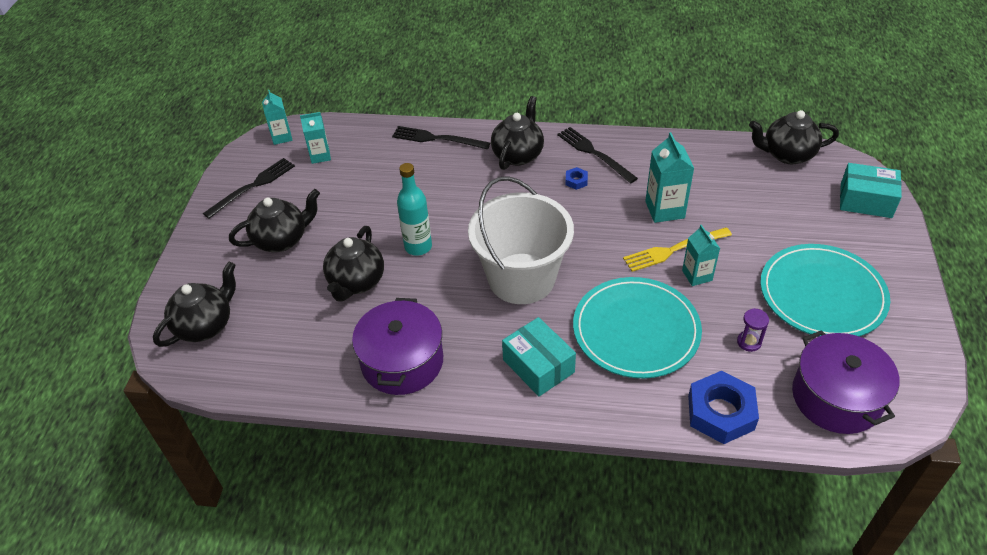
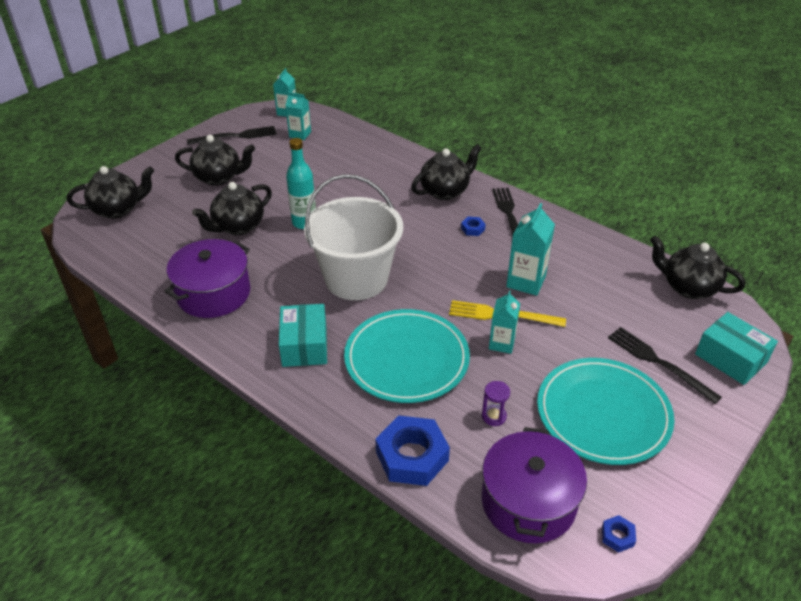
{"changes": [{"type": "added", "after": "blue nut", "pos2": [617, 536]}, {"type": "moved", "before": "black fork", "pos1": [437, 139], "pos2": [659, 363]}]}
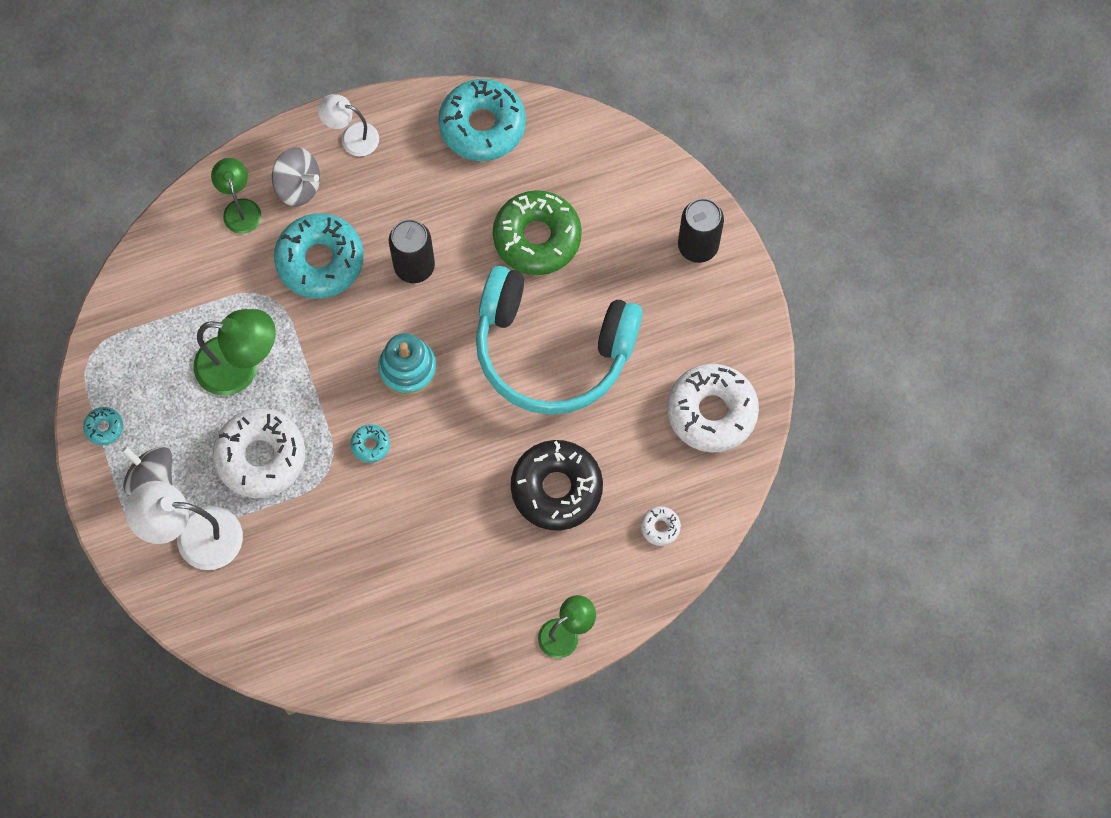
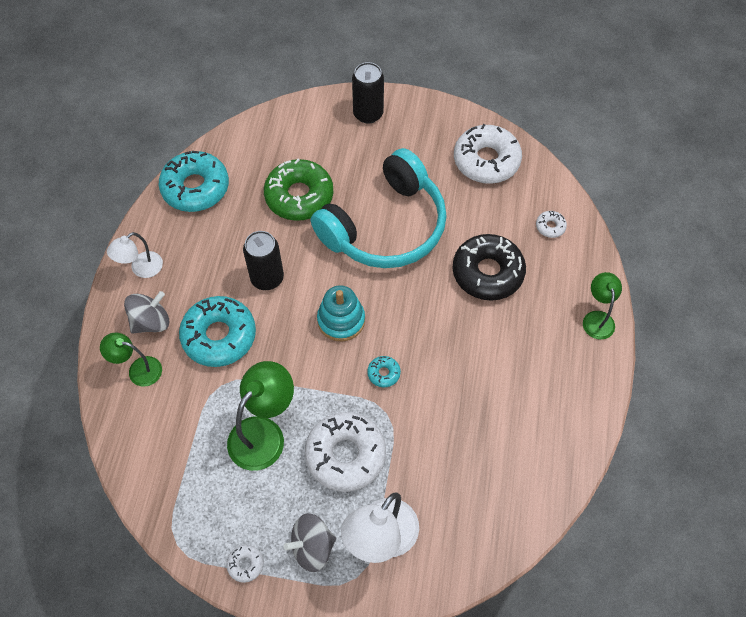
{"changes": [{"type": "recoloured", "before": "turquoise donut", "after": "white donut", "pos1": [104, 427], "pos2": [245, 564]}]}
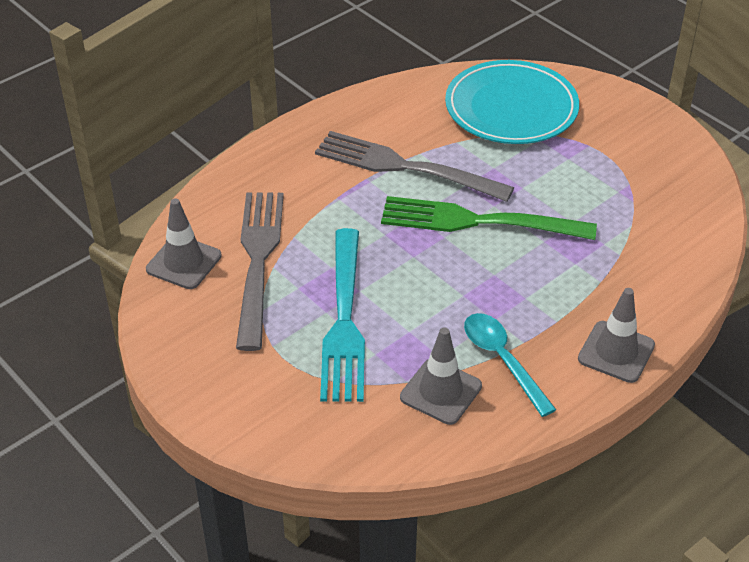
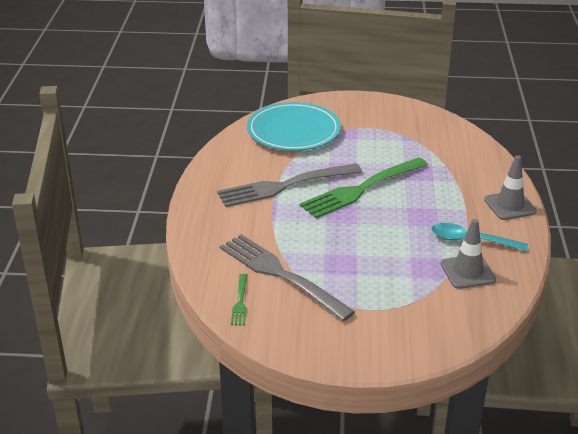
{"changes": [{"type": "replaced", "before": "grey traffic cone", "after": "green fork", "pos1": [184, 262], "pos2": [240, 302]}, {"type": "removed", "before": "turquoise fork", "pos1": [344, 320]}]}
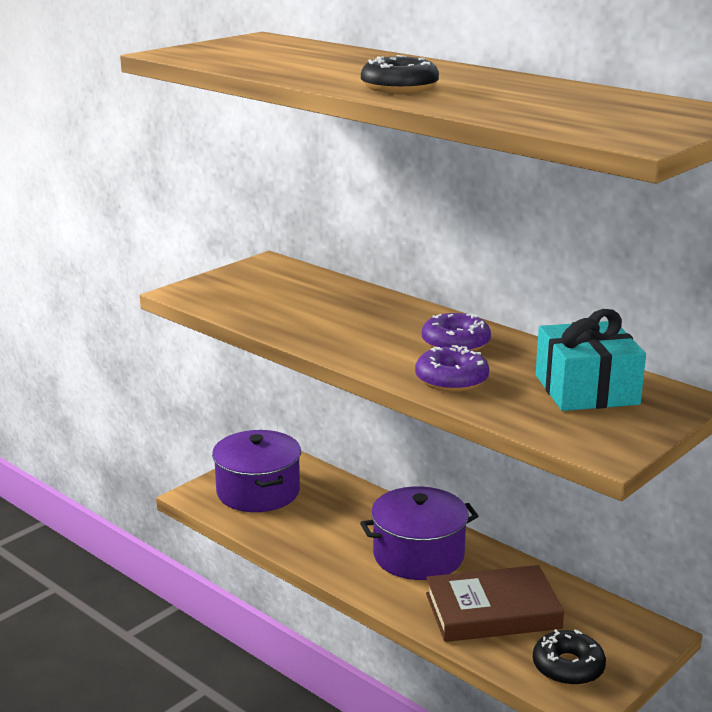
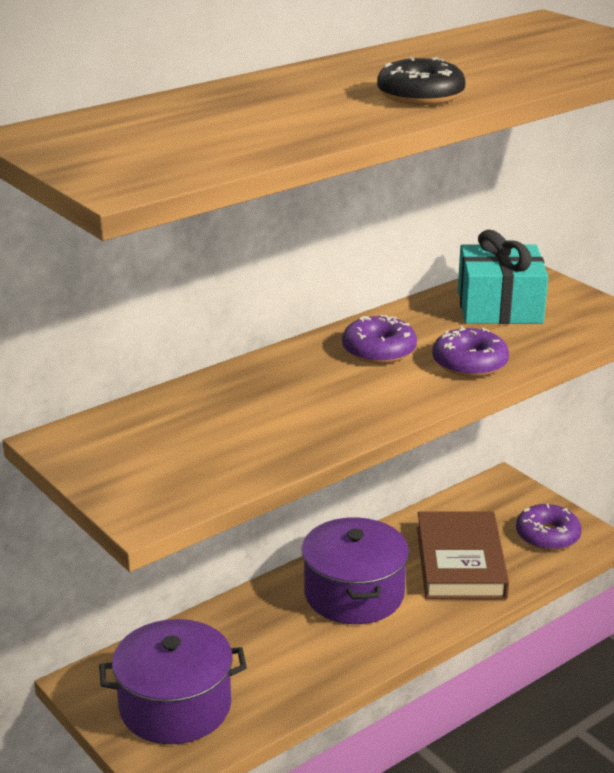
{"changes": [{"type": "recoloured", "before": "black donut", "after": "purple donut", "pos1": [568, 667], "pos2": [547, 536]}]}
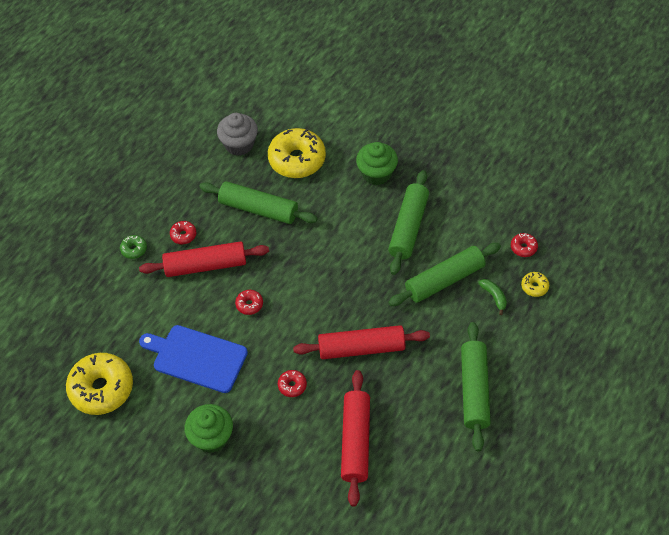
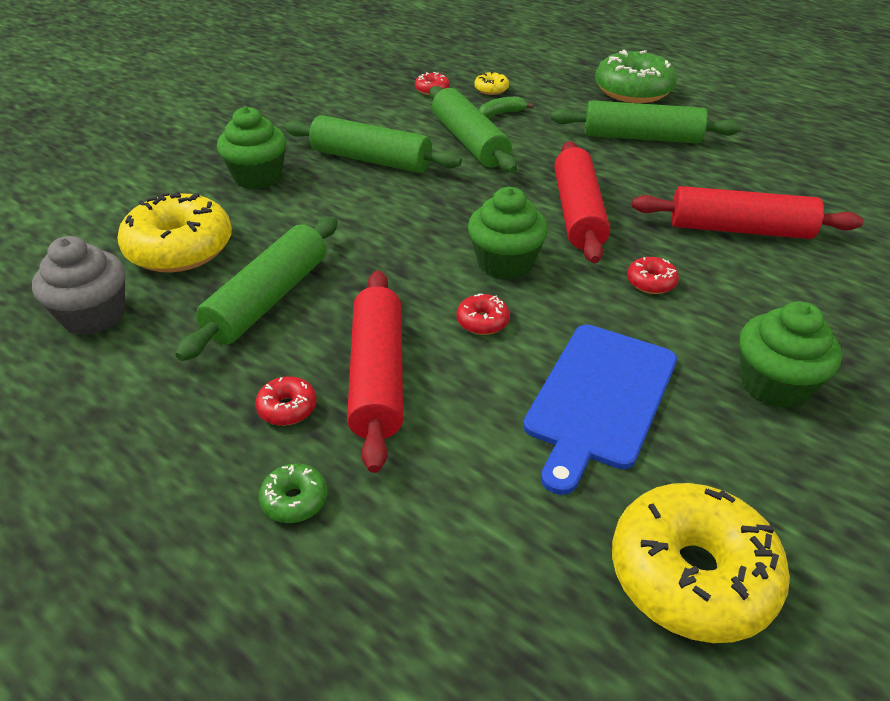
{"changes": [{"type": "added", "after": "green cupcake", "pos2": [505, 263]}, {"type": "added", "after": "green donut", "pos2": [633, 91]}]}
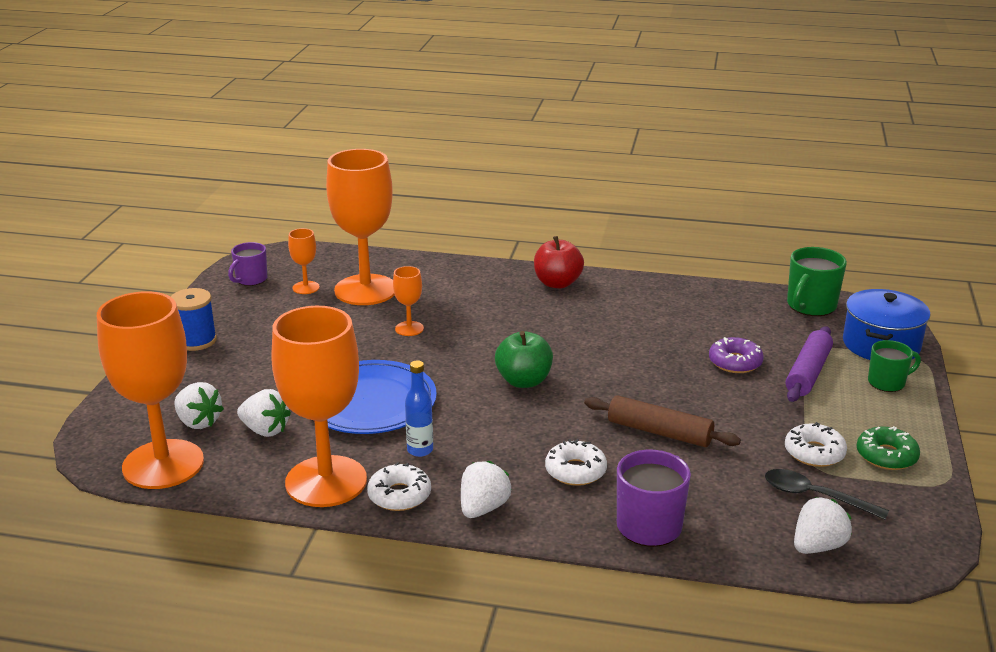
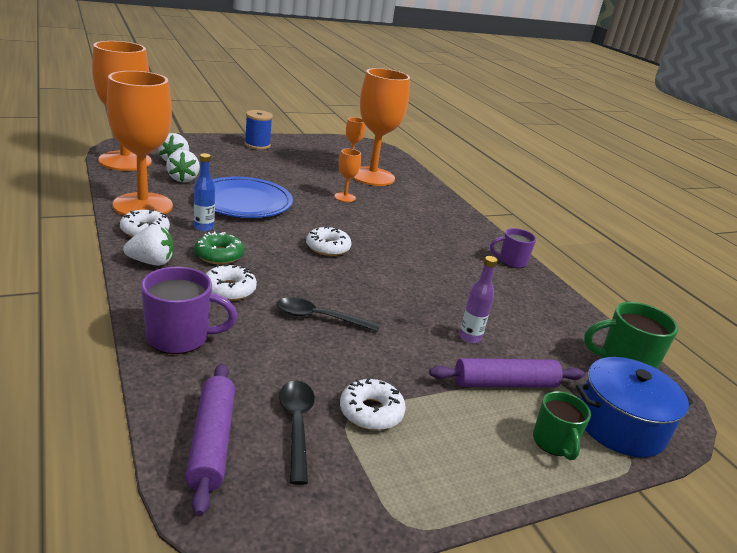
{"changes": [{"type": "replaced", "before": "white strawberry", "after": "purple rolling pin", "pos1": [817, 546], "pos2": [212, 442]}, {"type": "moved", "before": "green donut", "pos1": [886, 456], "pos2": [219, 255]}, {"type": "replaced", "before": "brown rolling pin", "after": "black spoon", "pos1": [659, 432], "pos2": [319, 318]}, {"type": "replaced", "before": "green apple", "after": "white donut", "pos1": [524, 381], "pos2": [328, 247]}, {"type": "replaced", "before": "purple donut", "after": "purple bottle", "pos1": [735, 362], "pos2": [470, 337]}, {"type": "moved", "before": "purple mug", "pos1": [250, 279], "pos2": [511, 261]}, {"type": "turned", "before": "green mug", "pos1": [887, 382], "pos2": [554, 443], "turn": 45}, {"type": "removed", "before": "red apple", "pos1": [557, 283]}]}
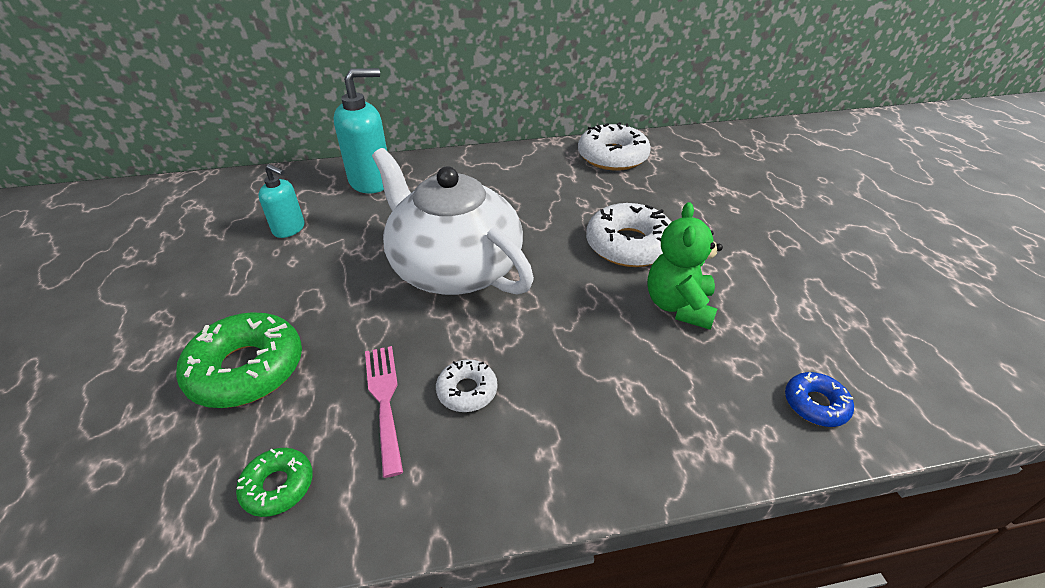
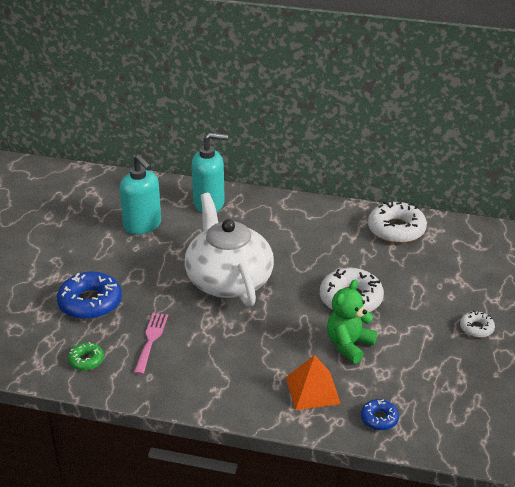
{"changes": [{"type": "recoloured", "before": "green donut", "after": "blue donut", "pos1": [247, 369], "pos2": [90, 303]}, {"type": "resized", "before": "turquoise soap dispenser", "pos1": [289, 229], "pos2": [142, 225], "scale": 1.7}, {"type": "added", "after": "orange pyramid", "pos2": [312, 390]}, {"type": "moved", "before": "white donut", "pos1": [467, 391], "pos2": [476, 328]}]}
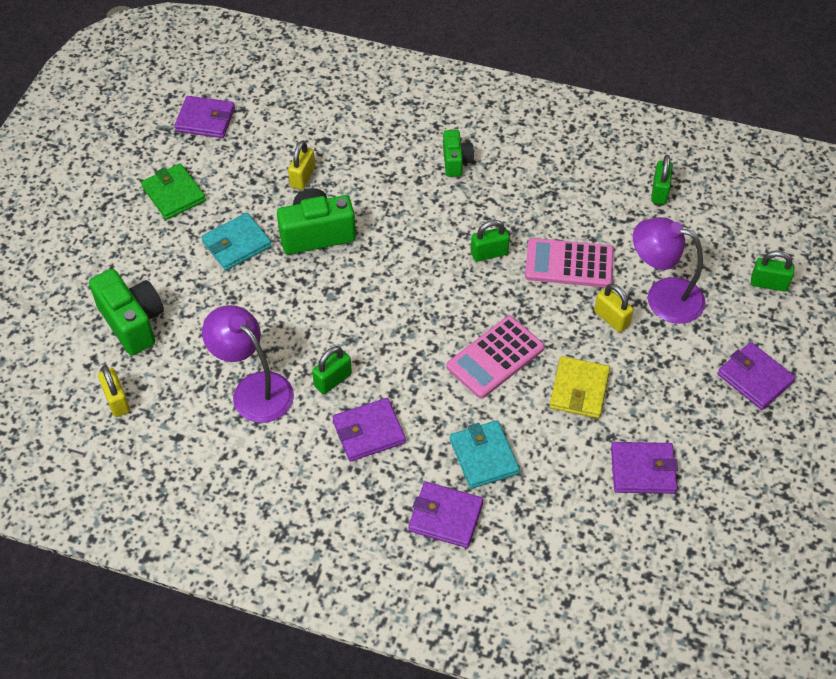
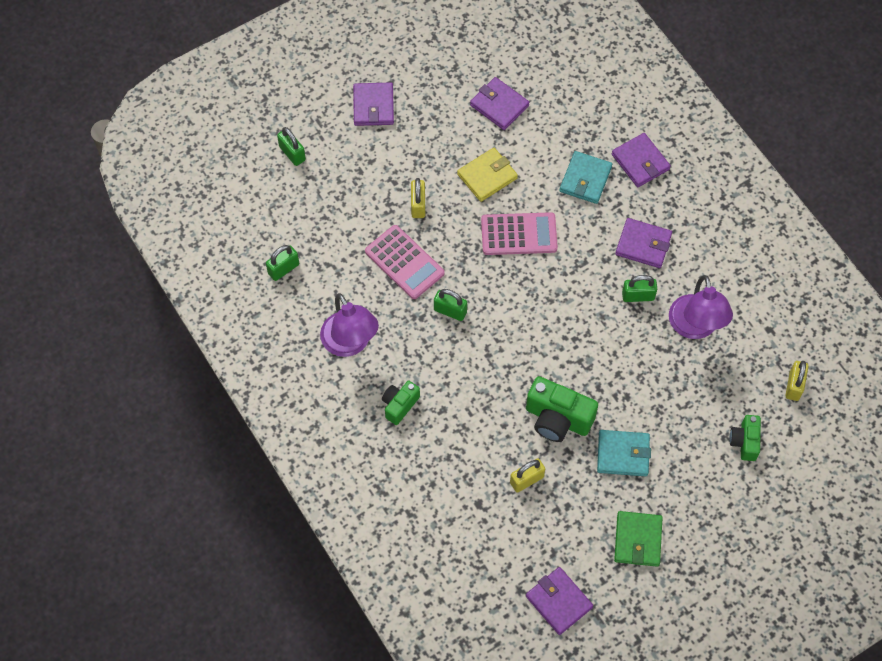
{"changes": [{"type": "moved", "before": "purple lamp", "pos1": [663, 297], "pos2": [350, 343]}, {"type": "resized", "before": "green camera", "pos1": [133, 322], "pos2": [744, 442], "scale": 0.6}]}
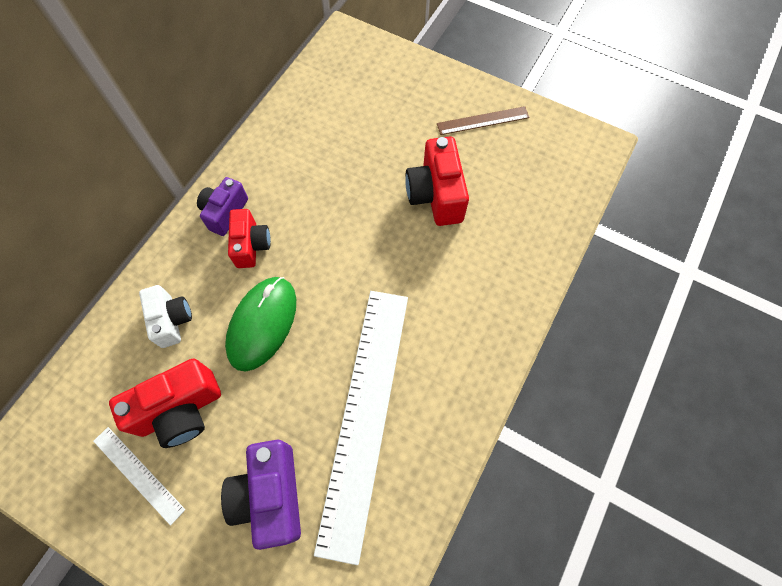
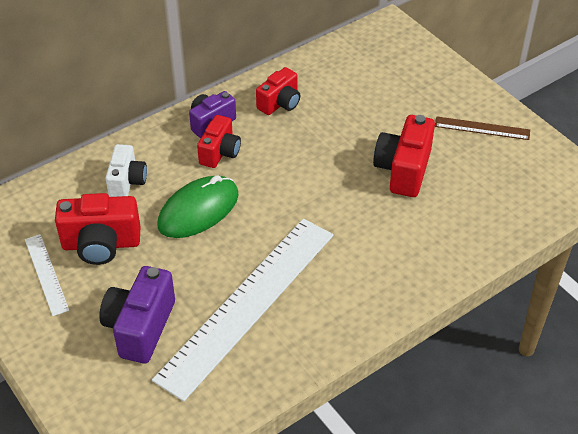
{"changes": [{"type": "added", "after": "red camera", "pos2": [280, 103]}]}
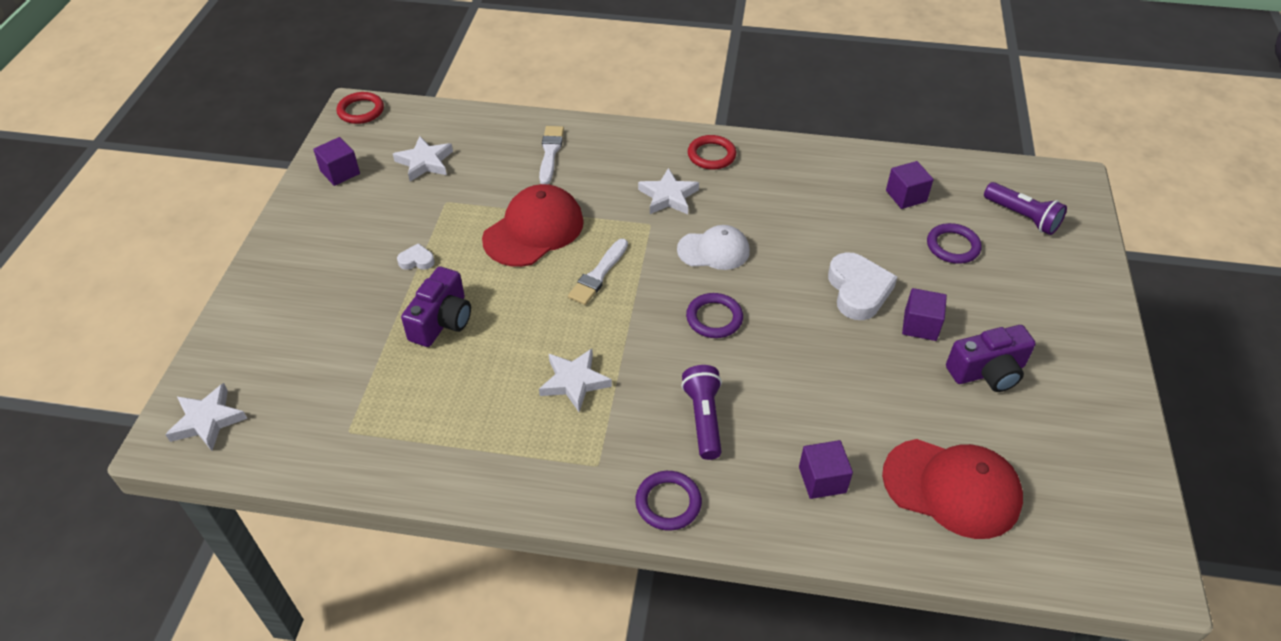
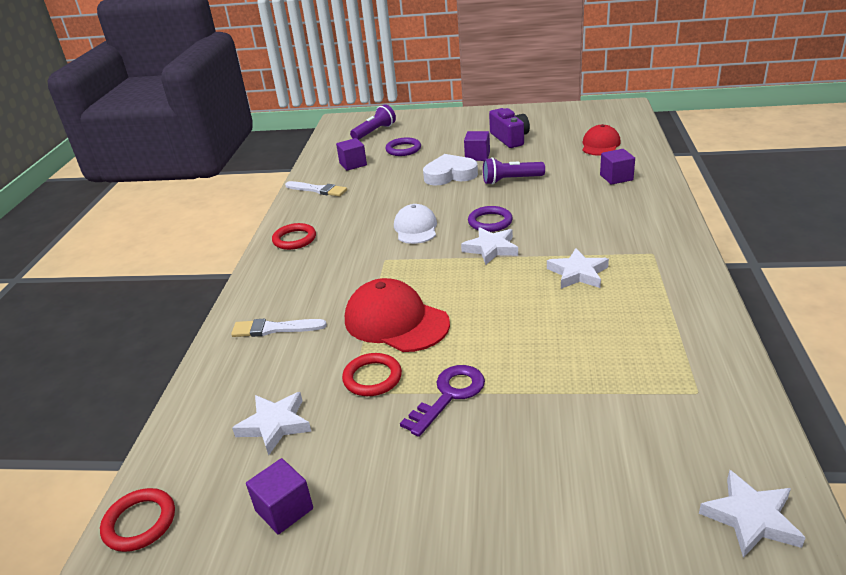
{"changes": [{"type": "moved", "before": "white brush", "pos1": [598, 274], "pos2": [318, 190]}, {"type": "added", "after": "red ring", "pos2": [372, 378]}, {"type": "replaced", "before": "white heart", "after": "purple key", "pos1": [417, 260], "pos2": [449, 395]}, {"type": "moved", "before": "white star", "pos1": [668, 196], "pos2": [491, 248]}, {"type": "moved", "before": "purple flashlight", "pos1": [703, 418], "pos2": [511, 180]}, {"type": "resized", "before": "red cap", "pos1": [952, 488], "pos2": [600, 145], "scale": 0.65}, {"type": "removed", "before": "purple camera", "pos1": [442, 321]}, {"type": "removed", "before": "purple ring", "pos1": [668, 503]}]}
